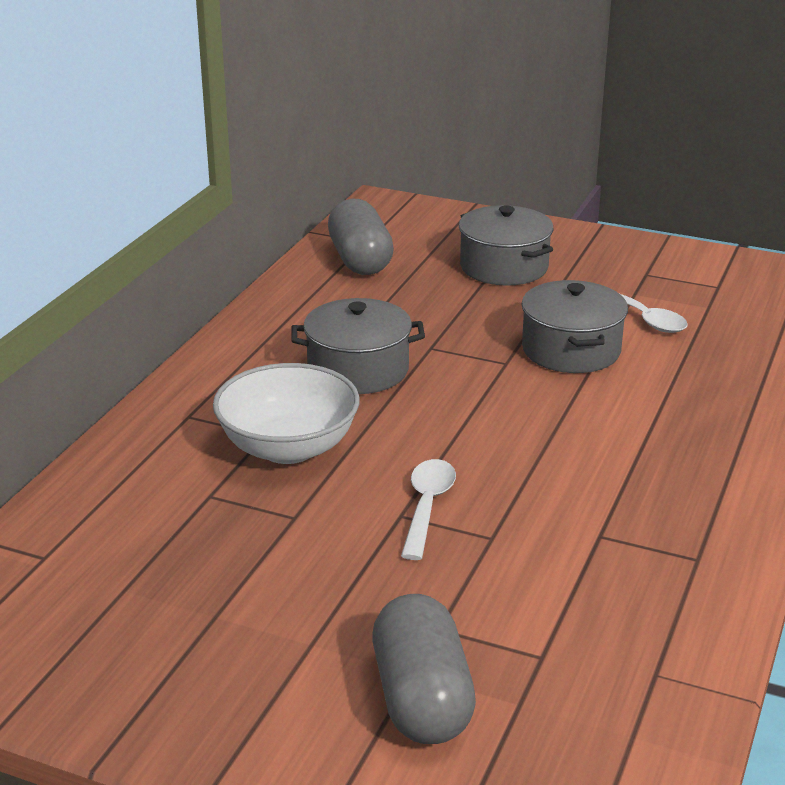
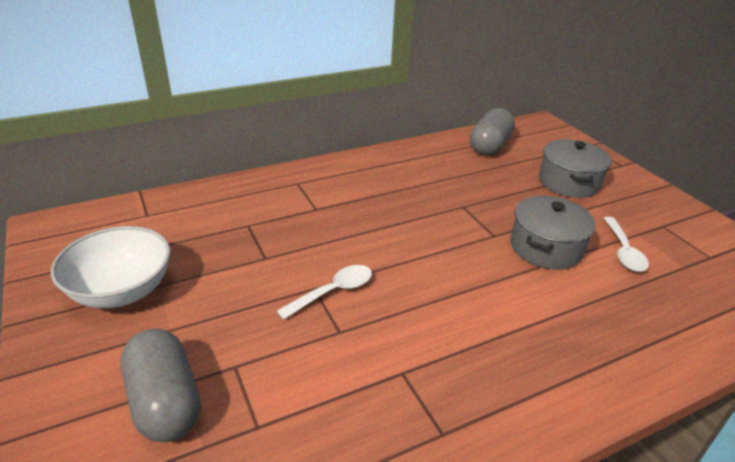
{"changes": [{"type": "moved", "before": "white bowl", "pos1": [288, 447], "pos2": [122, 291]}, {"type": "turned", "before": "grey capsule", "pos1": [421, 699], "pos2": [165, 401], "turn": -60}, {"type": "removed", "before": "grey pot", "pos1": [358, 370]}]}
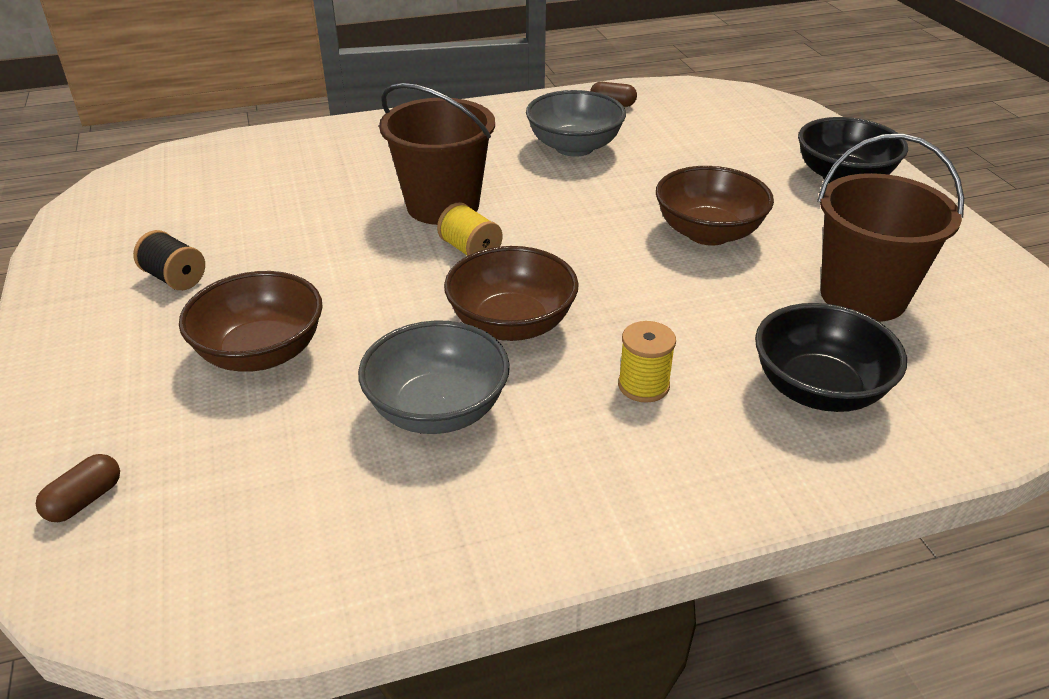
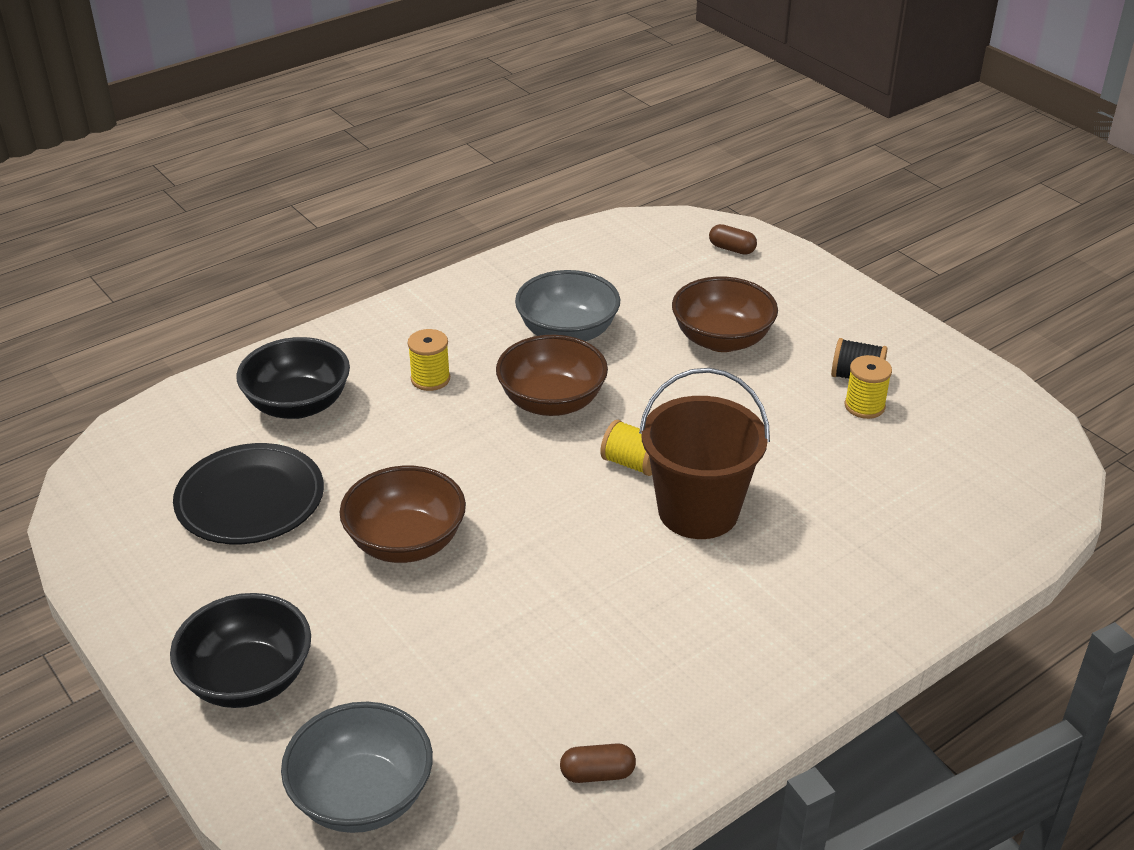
{"changes": [{"type": "replaced", "before": "brown bucket", "after": "black plate", "pos1": [863, 296], "pos2": [250, 499]}, {"type": "moved", "before": "grey bowl", "pos1": [574, 147], "pos2": [362, 796]}, {"type": "turned", "before": "brown capsule", "pos1": [85, 500], "pos2": [732, 249], "turn": -75}, {"type": "added", "after": "yellow spool", "pos2": [864, 406]}]}
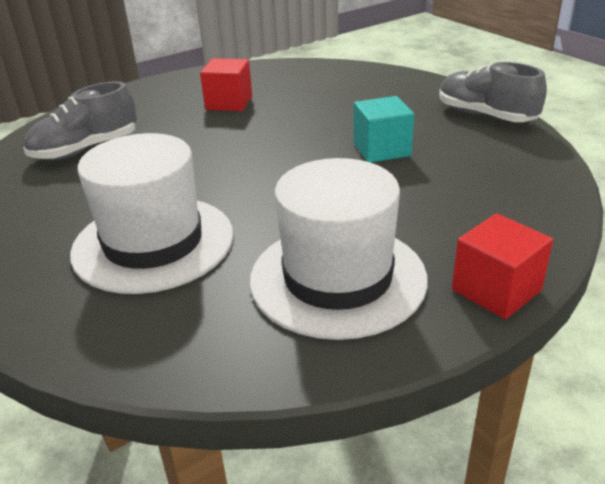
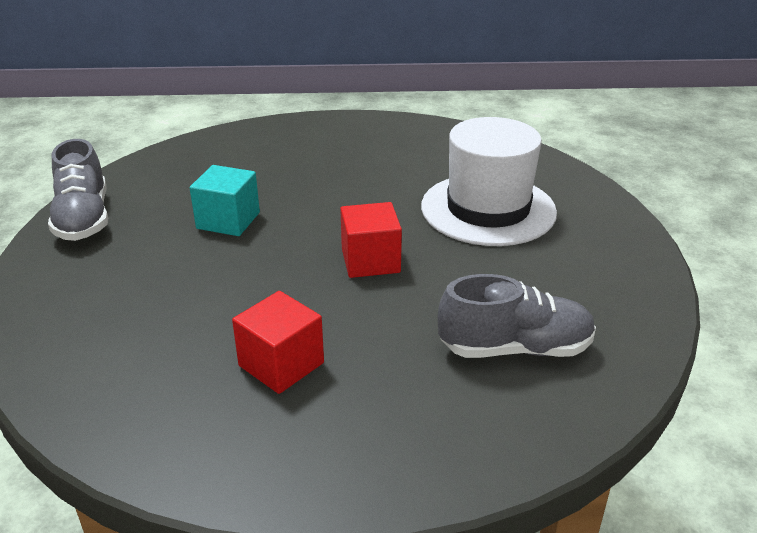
{"changes": [{"type": "moved", "before": "red cube", "pos1": [496, 290], "pos2": [370, 261]}, {"type": "removed", "before": "white hat", "pos1": [338, 278]}]}
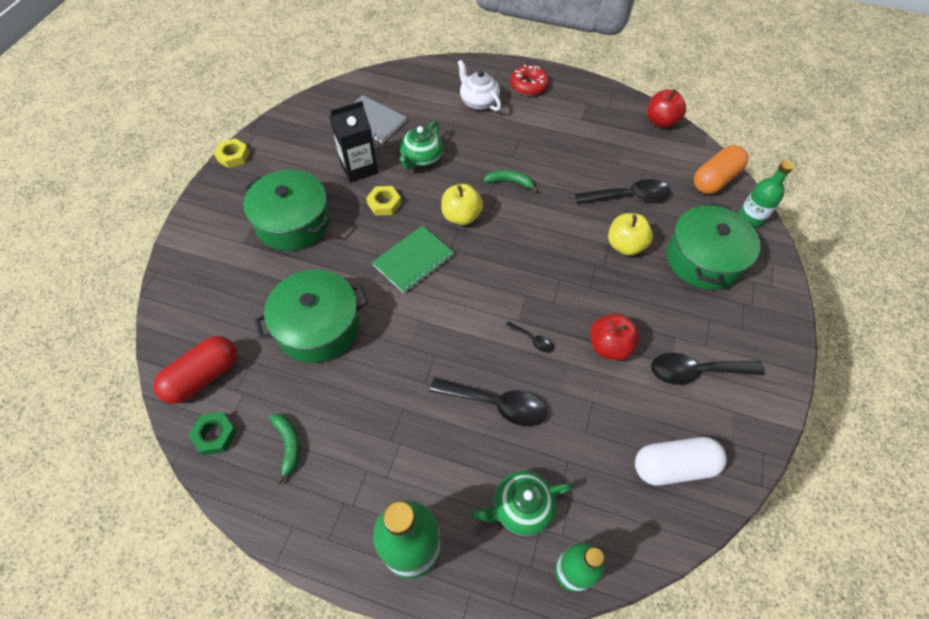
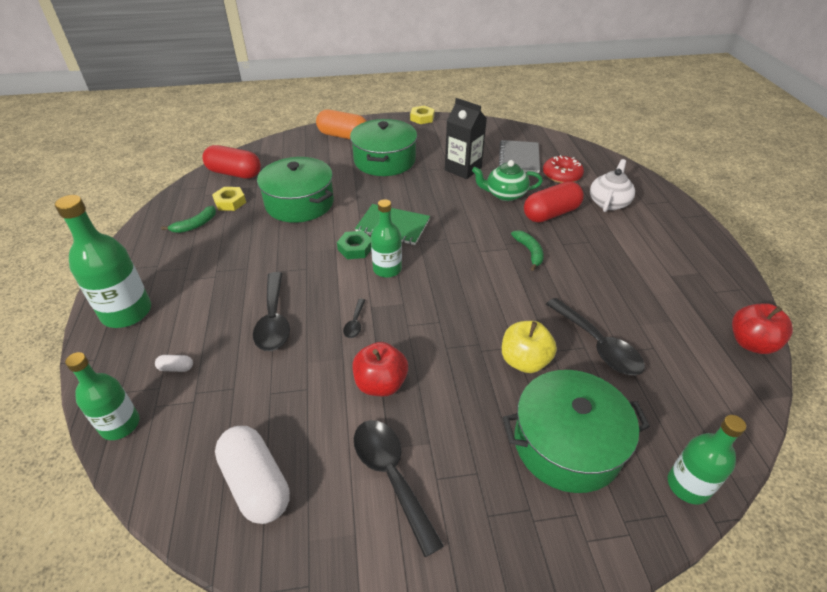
{"changes": [{"type": "replaced", "before": "green teapot", "after": "white capsule", "pos1": [521, 507], "pos2": [176, 368]}, {"type": "moved", "before": "yellow nut", "pos1": [384, 204], "pos2": [230, 202]}, {"type": "moved", "before": "orange capsule", "pos1": [715, 180], "pos2": [343, 136]}, {"type": "moved", "before": "green nut", "pos1": [215, 435], "pos2": [355, 248]}, {"type": "added", "after": "green bottle", "pos2": [387, 269]}, {"type": "added", "after": "red capsule", "pos2": [551, 214]}, {"type": "moved", "before": "red donut", "pos1": [528, 85], "pos2": [562, 175]}, {"type": "removed", "before": "yellow apple", "pos1": [461, 216]}]}
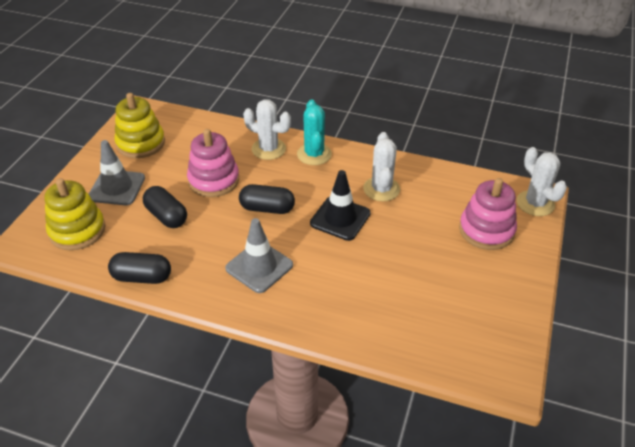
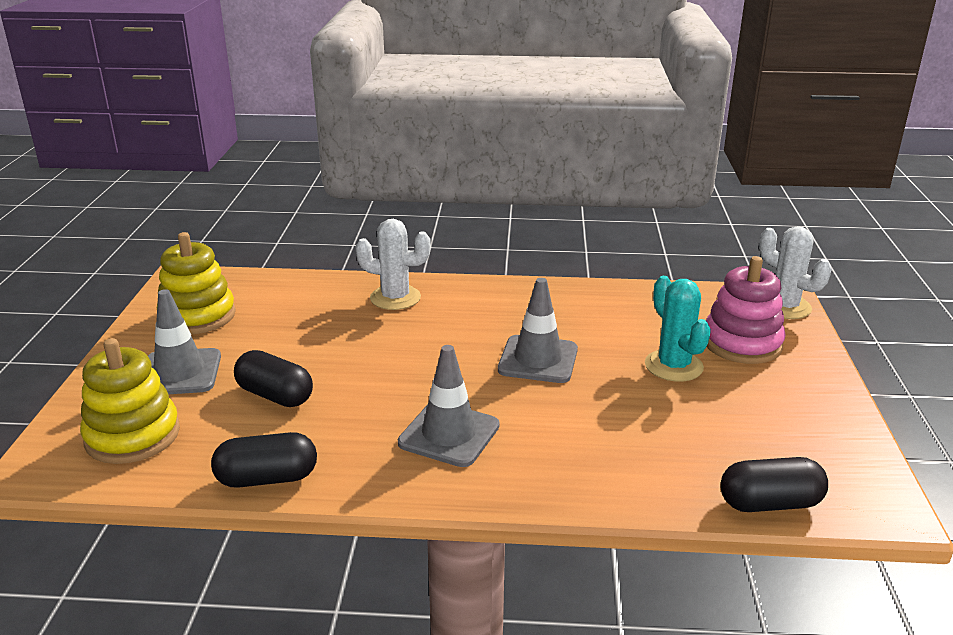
{"changes": [{"type": "recoloured", "before": "black traffic cone", "after": "grey traffic cone", "pos1": [340, 218], "pos2": [538, 359]}, {"type": "moved", "before": "turquoise cactus", "pos1": [314, 154], "pos2": [673, 366]}, {"type": "moved", "before": "black capsule", "pos1": [267, 208], "pos2": [770, 503]}, {"type": "removed", "before": "pink stacking toy", "pos1": [214, 180]}, {"type": "removed", "before": "white cactus", "pos1": [381, 189]}]}
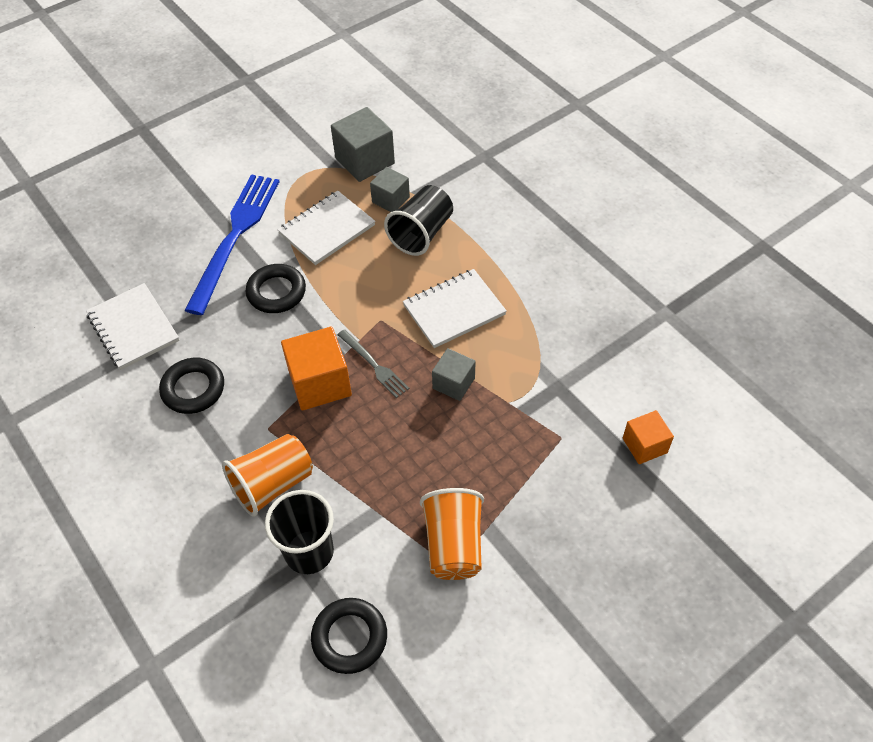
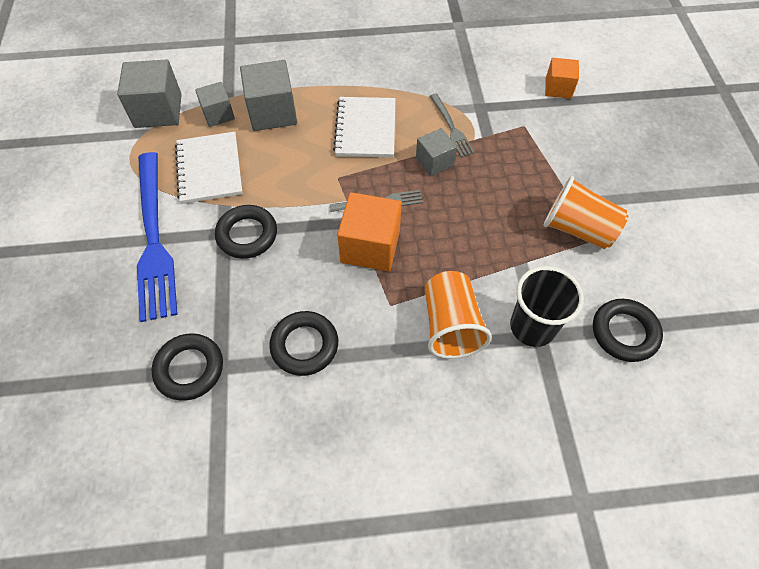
{"changes": [{"type": "turned", "before": "blue fork", "pos1": [235, 237], "pos2": [154, 238], "turn": -150}, {"type": "replaced", "before": "white notebook", "after": "black ring", "pos1": [133, 328], "pos2": [189, 369]}, {"type": "replaced", "before": "black cup", "after": "grey cube", "pos1": [421, 234], "pos2": [272, 112]}, {"type": "added", "after": "grey fork", "pos2": [451, 127]}]}
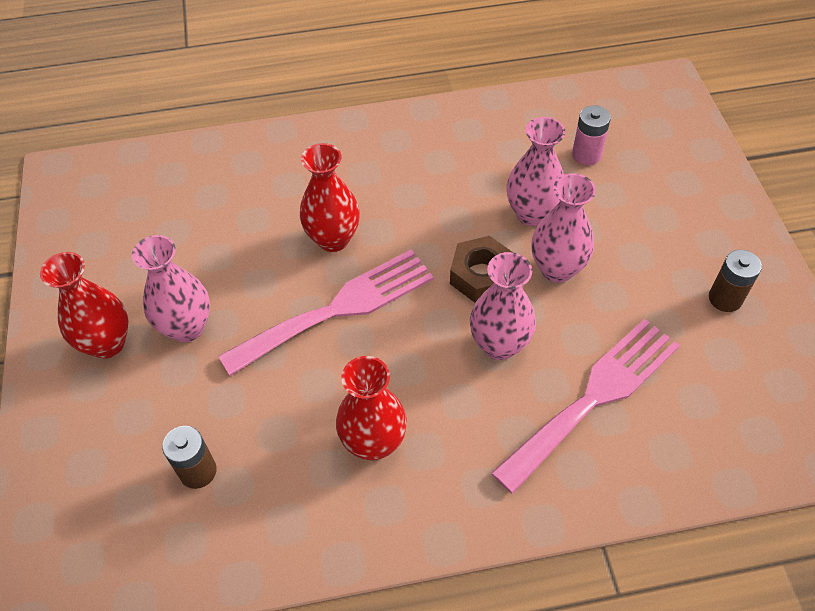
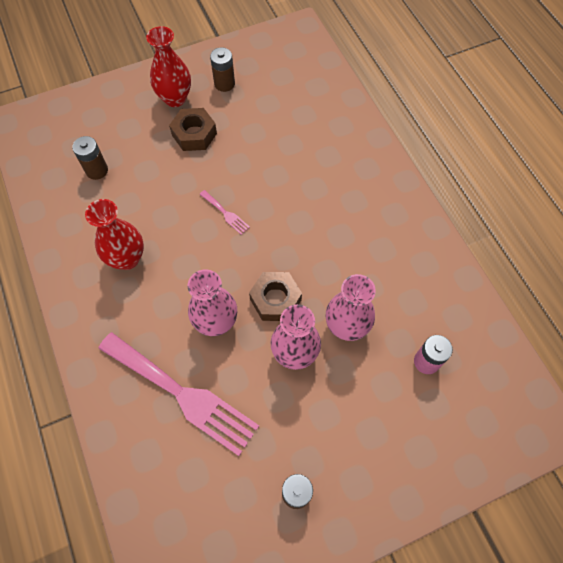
{"changes": [{"type": "replaced", "before": "pink vase", "after": "brown nut", "pos1": [187, 327], "pos2": [194, 134]}, {"type": "resized", "before": "pink fork", "pos1": [338, 309], "pos2": [225, 213], "scale": 0.4}, {"type": "added", "after": "brown battery", "pos2": [224, 84]}, {"type": "removed", "before": "red vase", "pos1": [333, 239]}]}
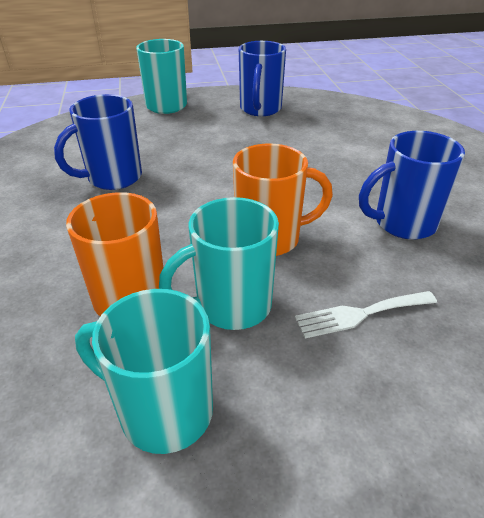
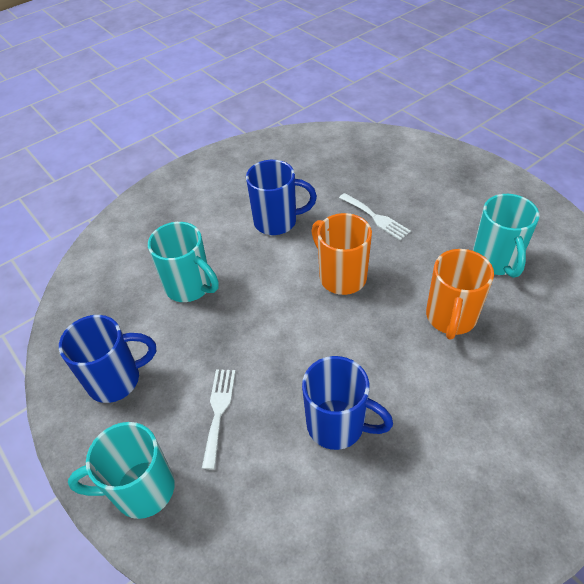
{"changes": [{"type": "moved", "before": "turquoise mug", "pos1": [231, 306], "pos2": [189, 287]}, {"type": "added", "after": "white fork", "pos2": [218, 411]}, {"type": "turned", "before": "blue mug", "pos1": [402, 223], "pos2": [277, 221], "turn": -45}]}
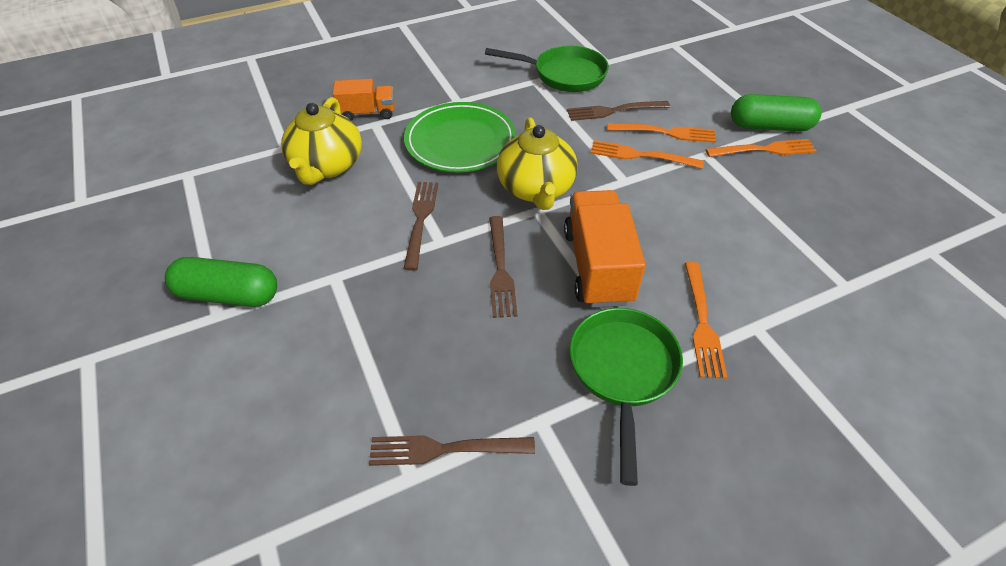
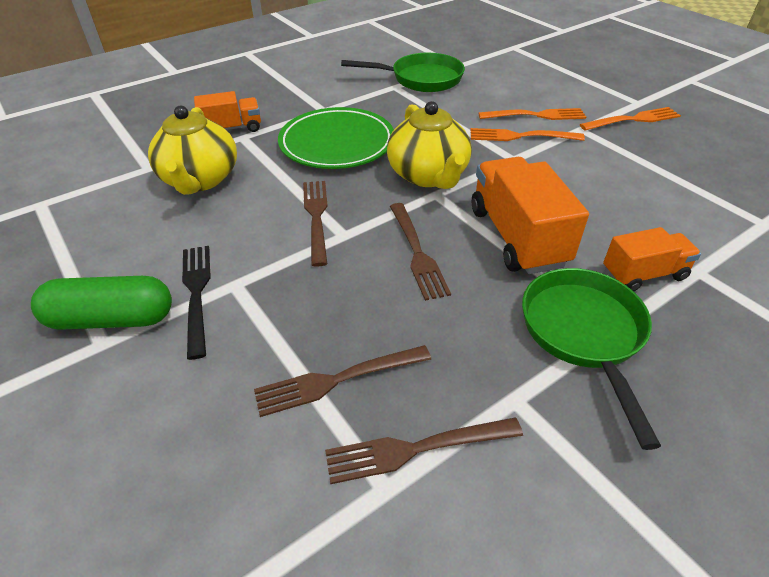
{"changes": [{"type": "added", "after": "black fork", "pos2": [196, 294]}, {"type": "moved", "before": "brown fork", "pos1": [614, 111], "pos2": [337, 380]}, {"type": "replaced", "before": "orange fork", "after": "orange truck", "pos1": [702, 322], "pos2": [643, 274]}, {"type": "removed", "before": "green capsule", "pos1": [770, 126]}]}
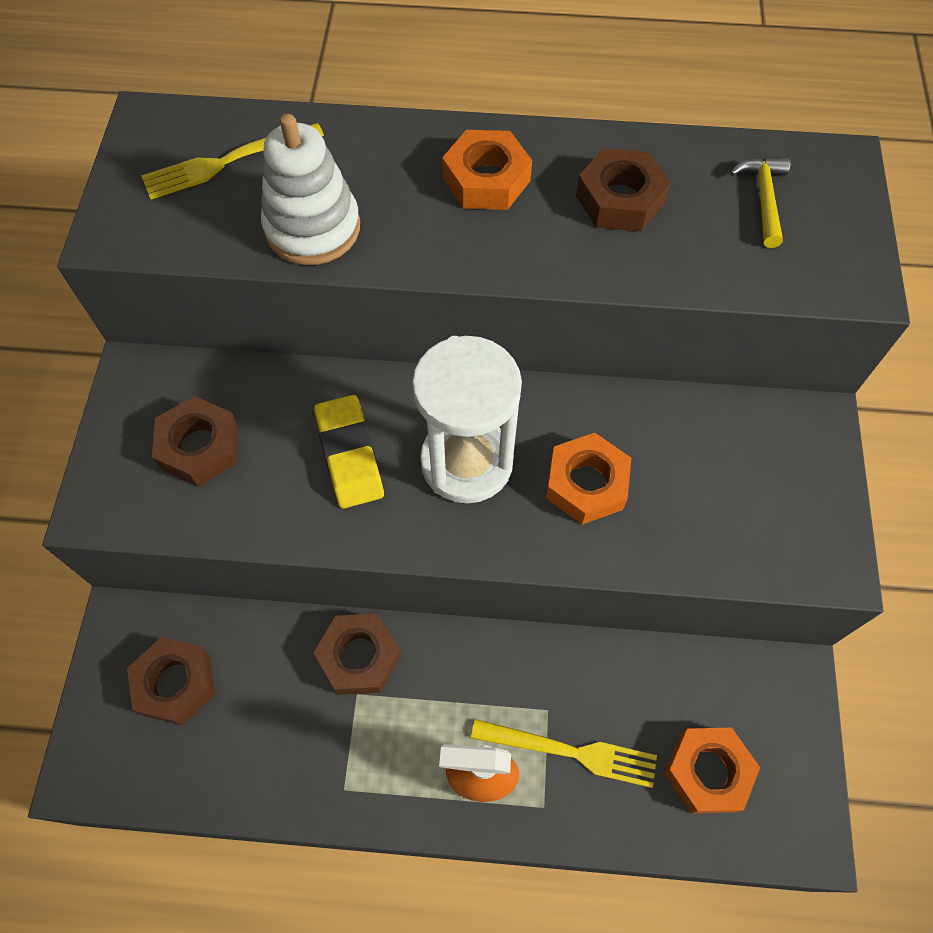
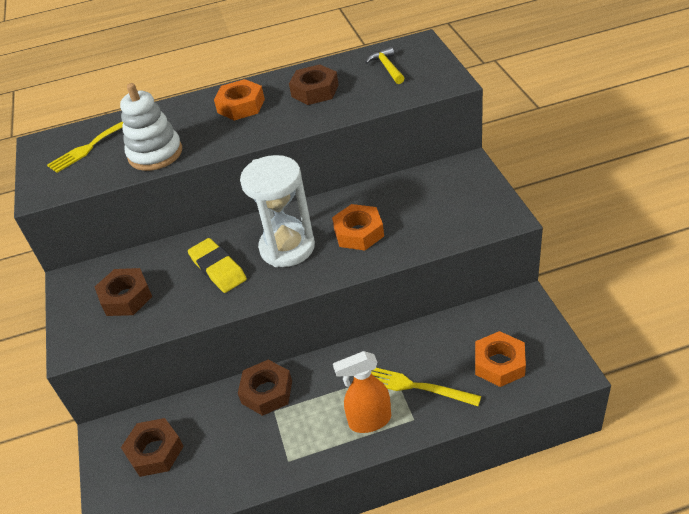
{"changes": [{"type": "turned", "before": "yellow fork", "pos1": [570, 752], "pos2": [416, 386], "turn": -150}]}
